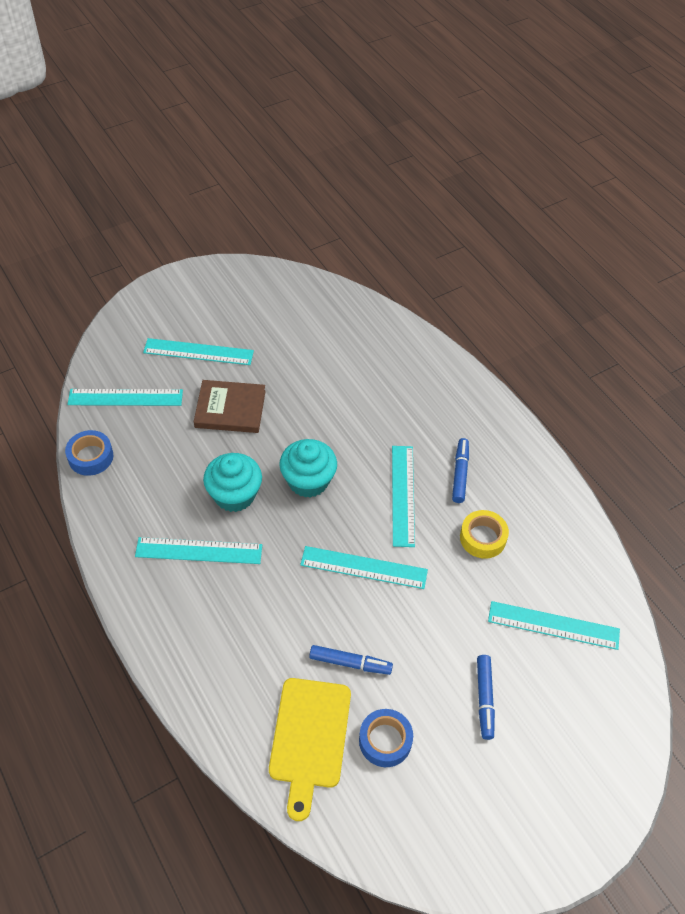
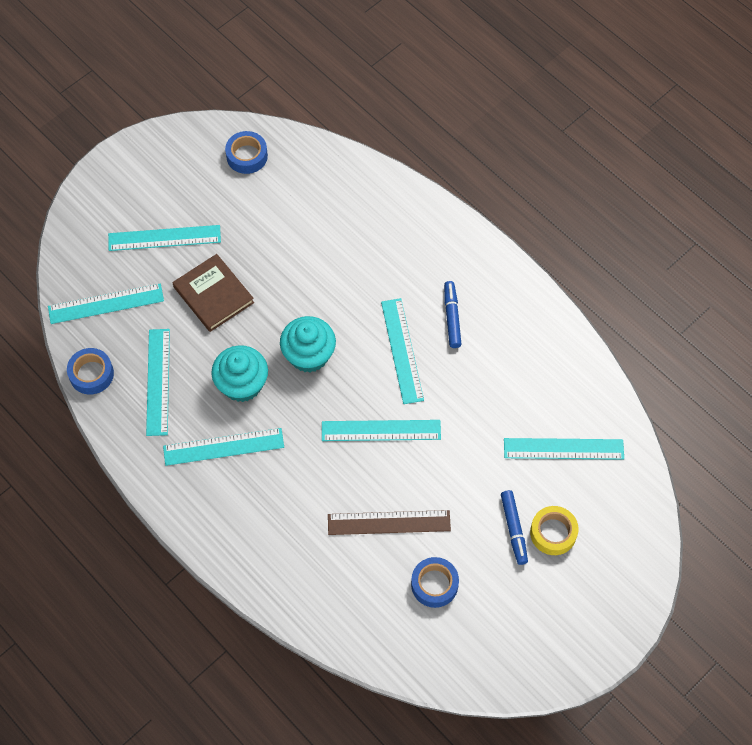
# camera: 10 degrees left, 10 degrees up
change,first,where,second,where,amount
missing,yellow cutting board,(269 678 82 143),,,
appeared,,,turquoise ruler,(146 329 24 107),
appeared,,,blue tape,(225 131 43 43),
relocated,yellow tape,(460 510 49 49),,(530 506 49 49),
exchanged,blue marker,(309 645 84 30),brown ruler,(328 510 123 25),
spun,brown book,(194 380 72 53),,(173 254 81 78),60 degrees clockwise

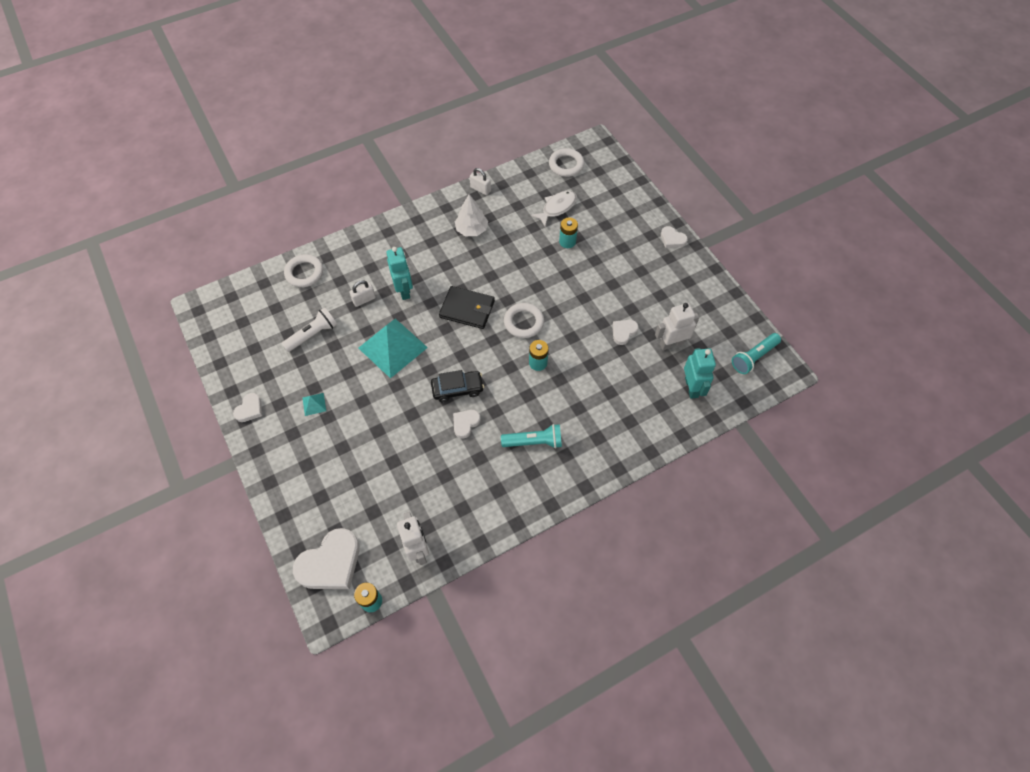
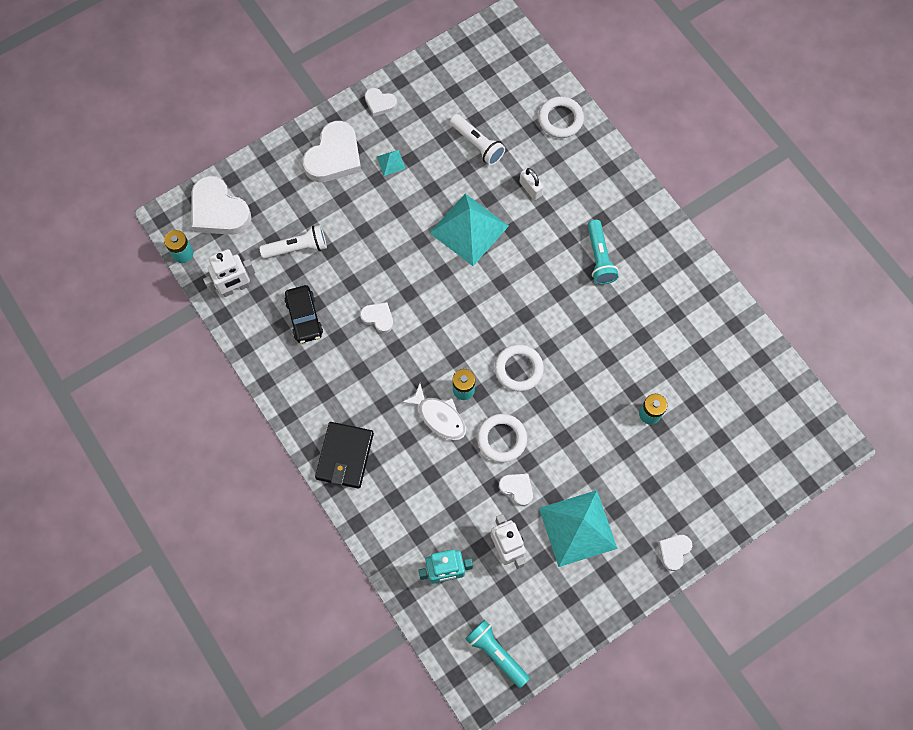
# camera: 85 degrees right, 10 degrees up
change,first,where,second,where,amount
missing,turquoise robot,(386 247 27 53),,,
missing,white tree,(455 194 33 42),,,
missing,white padlock,(470 168 21 27),,,
appeared,,,white flashlight,(259 225 68 34),
appeared,,,white heart,(303 121 58 61),
appeared,,,turquoise pyramid,(539 490 79 77),
relocated,black car,(431 370 53 32),,(284 285 39 58),
relocated,black wallet,(439 286 56 43),,(315 422 59 67),
relocated,turquoise flashlight,(501 424 61 25),,(587 220 31 65),
relocated,white fish,(531 191 46 36),,(402 384 64 56),
relocated,white ring,(549 148 35 29),,(477 414 50 49),

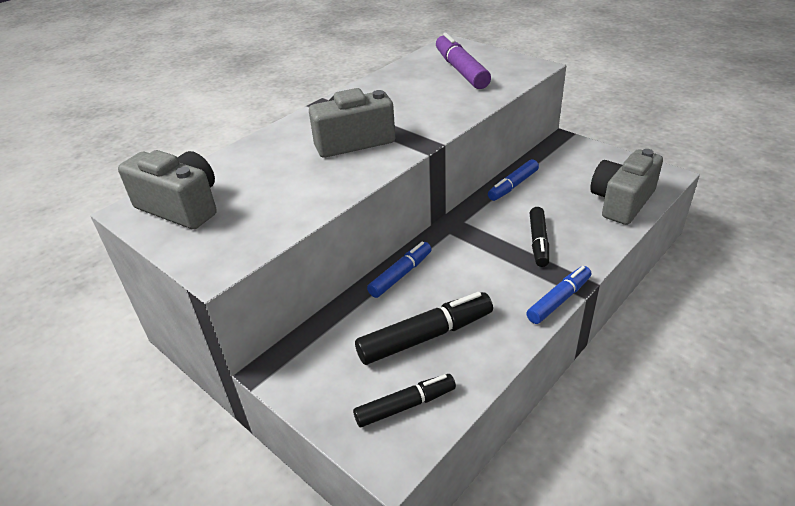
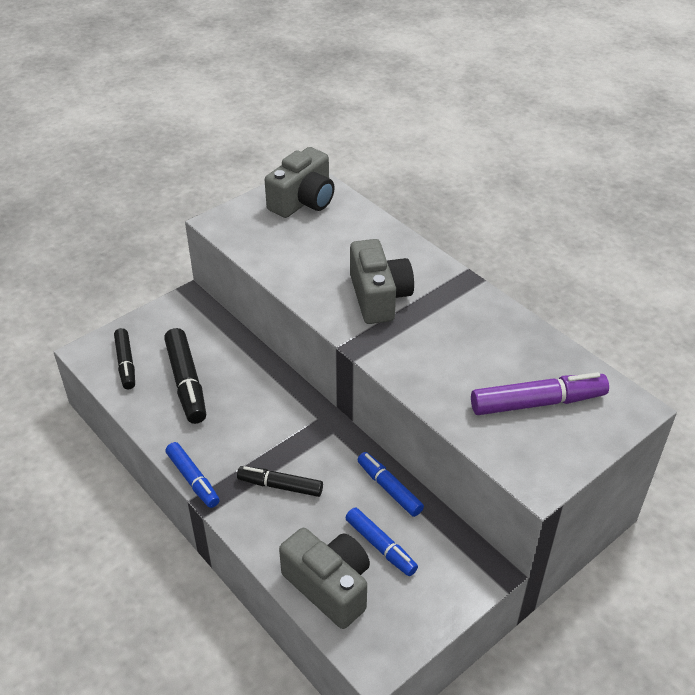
# camera: 95 degrees right, 5 degrees up
change,first,where,second,where,amount
relocated,blue marker,(367 241 65 57),,(346 507 72 69),

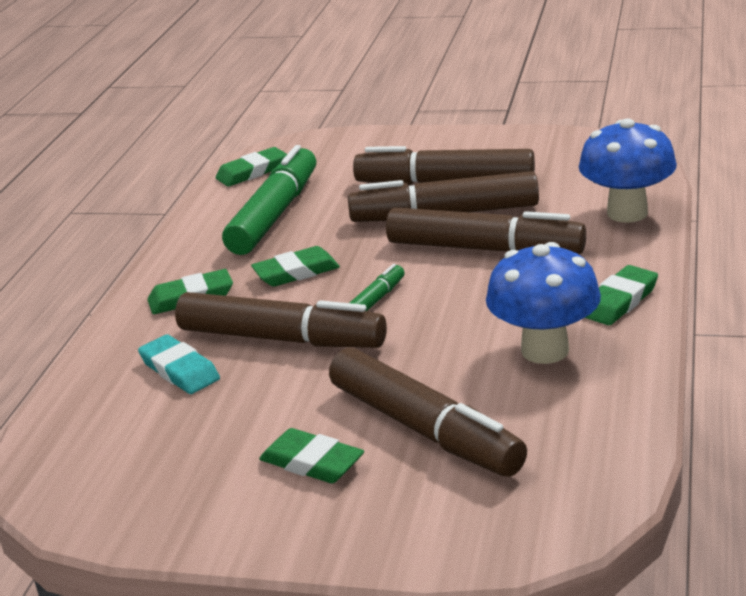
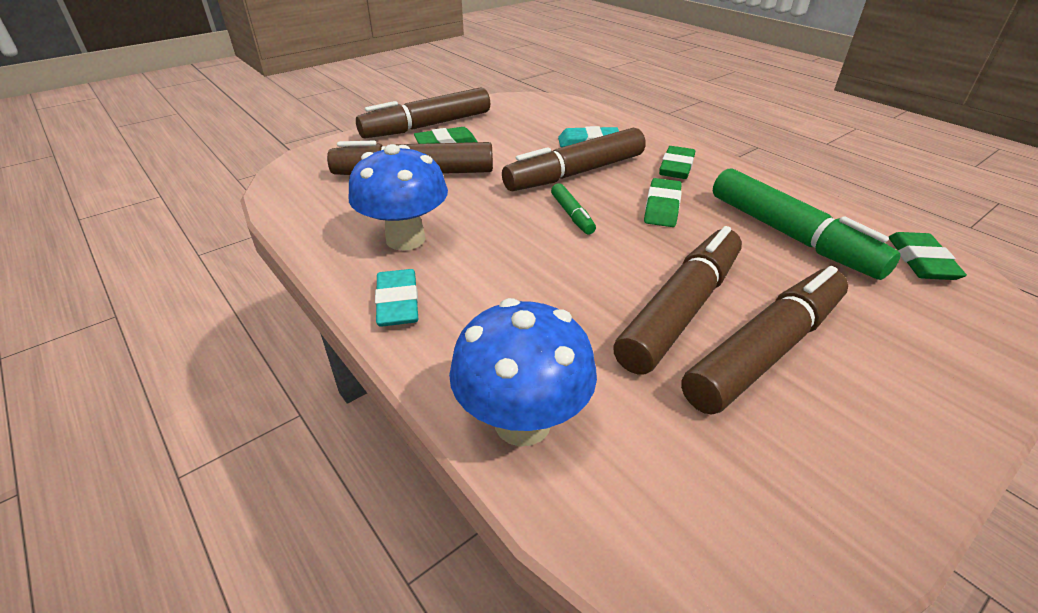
# camera: 125 degrees right, 10 degrees up
change,first,where,second,where,amount
relocated,brown marker,(386 208 200 46),,(356 87 134 51),
colour,green eraser,(585 265 73 60),turquoise eraser,(375 269 44 58),

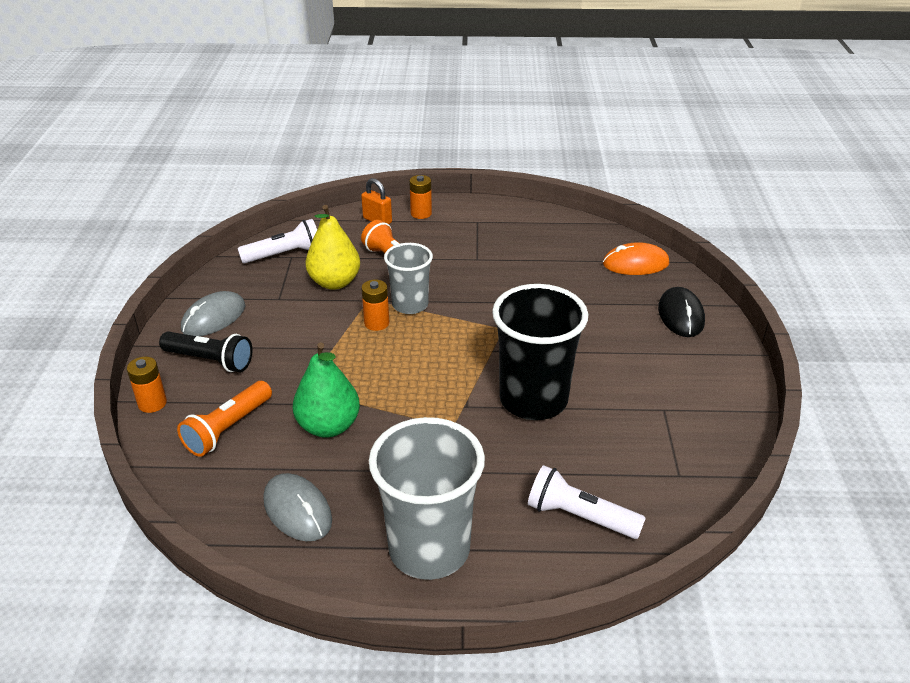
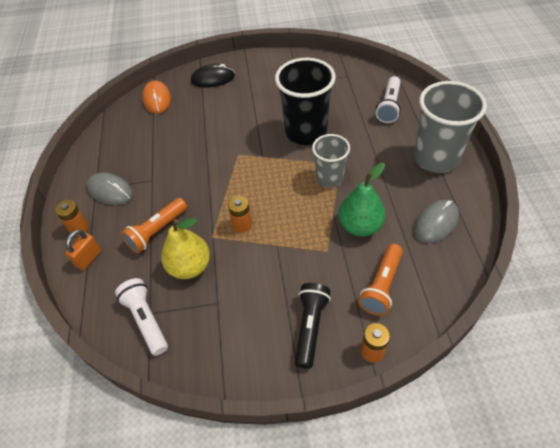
# camera: 95 degrees left, 15 degrees up
change,first,where,second,where,amount
relocated,grey mouse,(181 291 64 45),,(87 173 46 32),
relocated,grey cup,(384 243 49 71),,(312 134 38 54),
spun,orange flashlight,(177 381 95 76),,(358 244 45 72),90 degrees clockwise

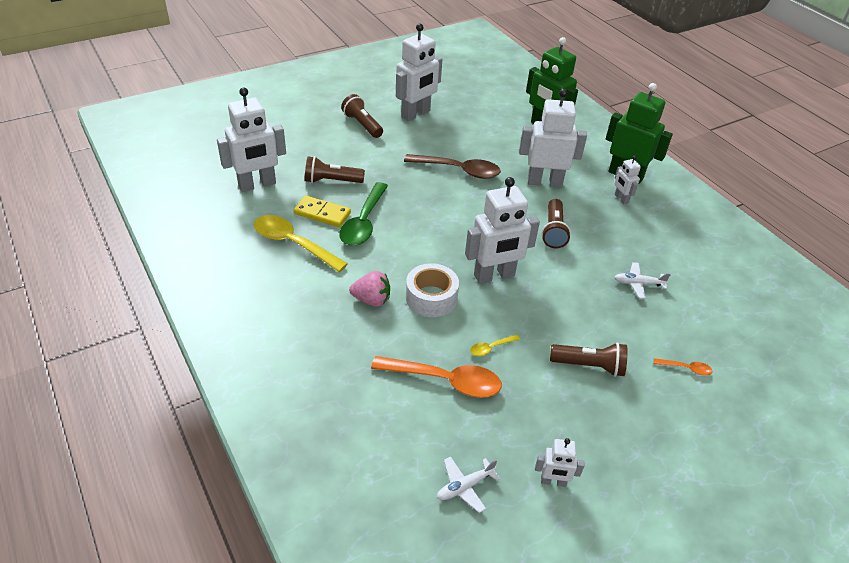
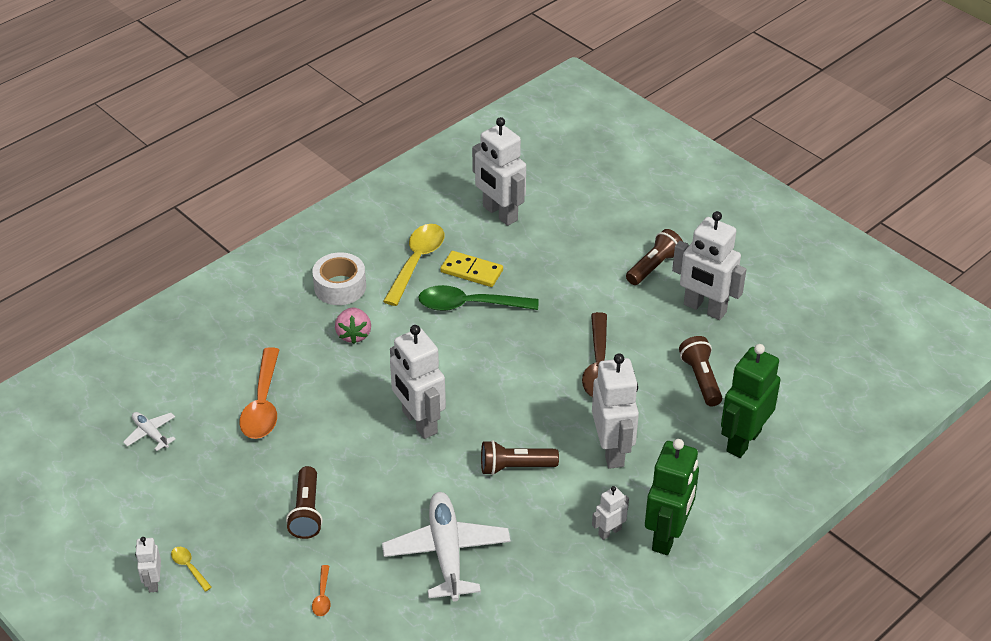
# camera: 80 degrees right, 0 degrees up
change,first,where,second,where,amount
relocated,brown flashlight,(305 156 60 27),,(679 336 43 70),
relocated,white tape,(406 263 53 54),,(312 252 54 53),
relocated,yellow spoon,(470 335 51 21),,(171 547 41 45),
relocated,white robot,(535 438 50 49),,(135 537 26 55),
spun,yellow domino,(293 195 58 32),,(440 251 63 36),75 degrees counterclockwise
size,white plane,(614 262 57 37),,(382 492 128 110),x2.07

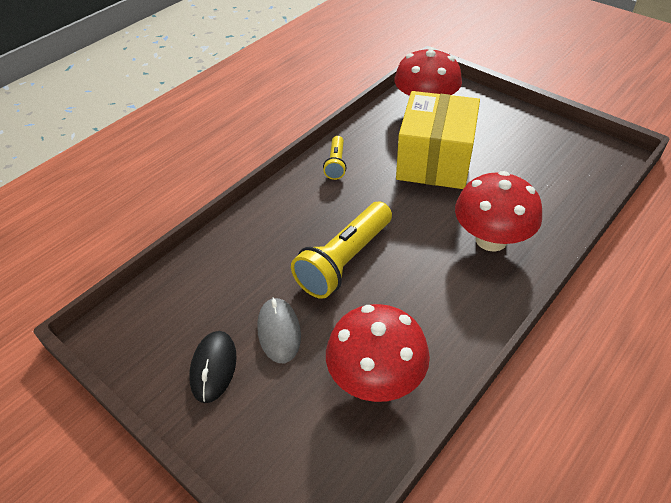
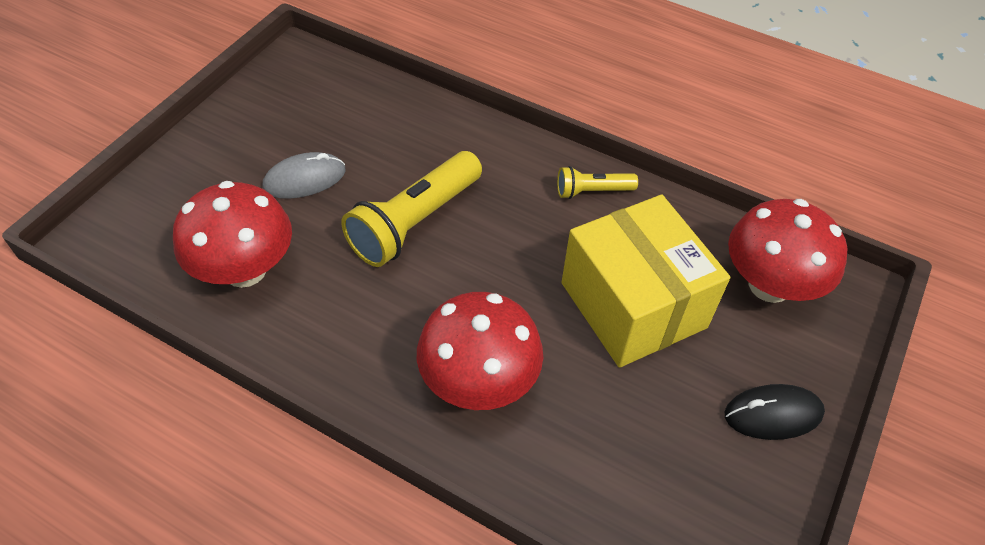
# camera: 75 degrees right, 5 degrees up
change,first,where,second,where,amount
relocated,black mouse,(189 331 48 72),,(724 384 101 56),
spun,yellow flashlight,(291 201 101 98),,(341 151 141 116),75 degrees counterclockwise
spun,yellow box,(396 91 84 98),,(562 195 168 173),60 degrees clockwise

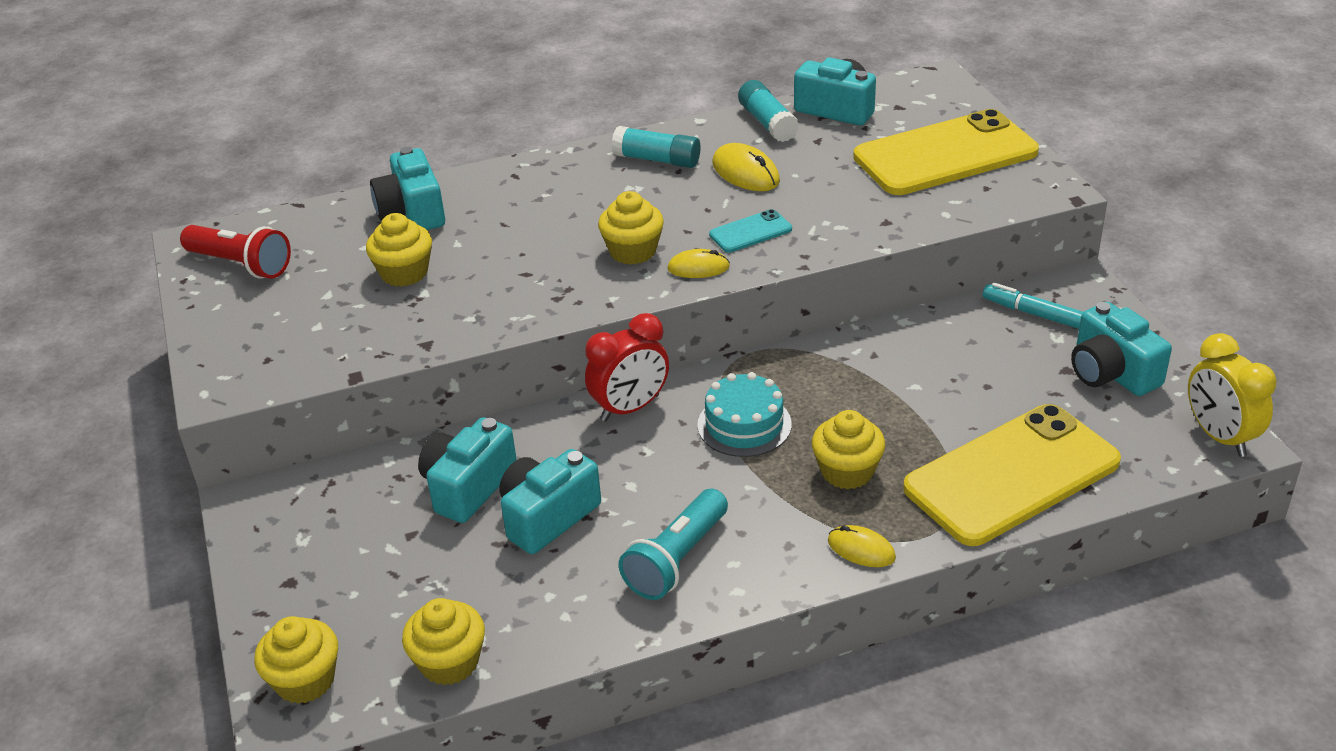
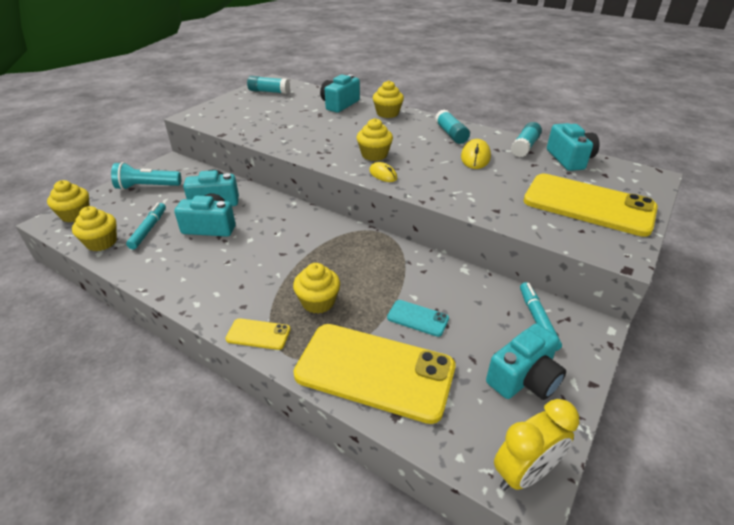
# camera: 50 degrees right, 0 degrees up
change,first,where,second,where,amount
missing,red clock,(585 313 84 108),,,
missing,turquoise cake,(697 372 95 85),,,
appeared,,,turquoise marker,(126 203 40 46),
relocated,yellow cupcake,(366 213 66 74),,(373 80 31 38),
relocated,turquoise flashlight,(618 489 110 111),,(111 162 70 28),
relocated,turquoise phone,(709 209 83 44),,(387 300 62 37),
exchanged,red flashlight,(180 225 111 53),turquoise glue stick,(247 76 43 18),
exchanged,yellow mouse,(828 525 68 42),yellow phone,(226 318 65 32),
spun,turquoise camera,(1071 302 101 94),,(486 323 80 77),150 degrees counterclockwise
spun,yellow clock,(1188 333 88 124),,(494 399 85 92),150 degrees counterclockwise

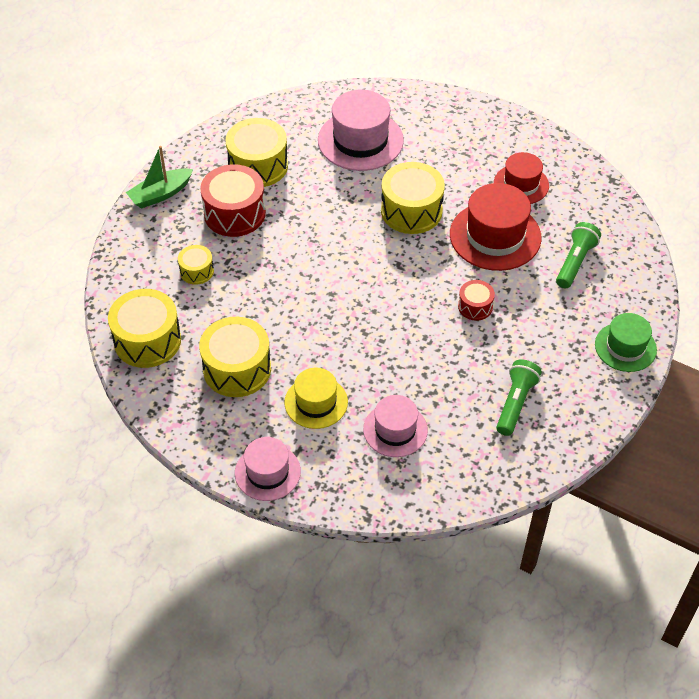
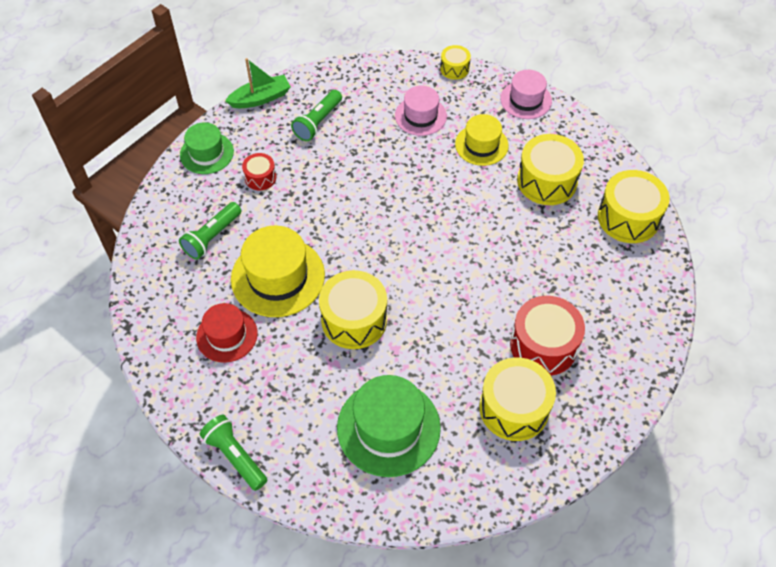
# camera: 170 degrees left, 5 degrees up
change,first,where,second,where,amount
appeared,,,green flashlight,(200 415 67 76),
relocated,green boat,(126 146 67 63),,(225 58 66 50),
relocated,yellow drum,(178 245 36 40),,(440 45 31 35),
relocated,red drum,(458 280 37 41),,(242 153 34 37),
colour,pink hat,(318 89 86 82),green hat,(337 375 104 102),
colour,red hat,(450 183 92 88),yellow hat,(231 226 94 91),

